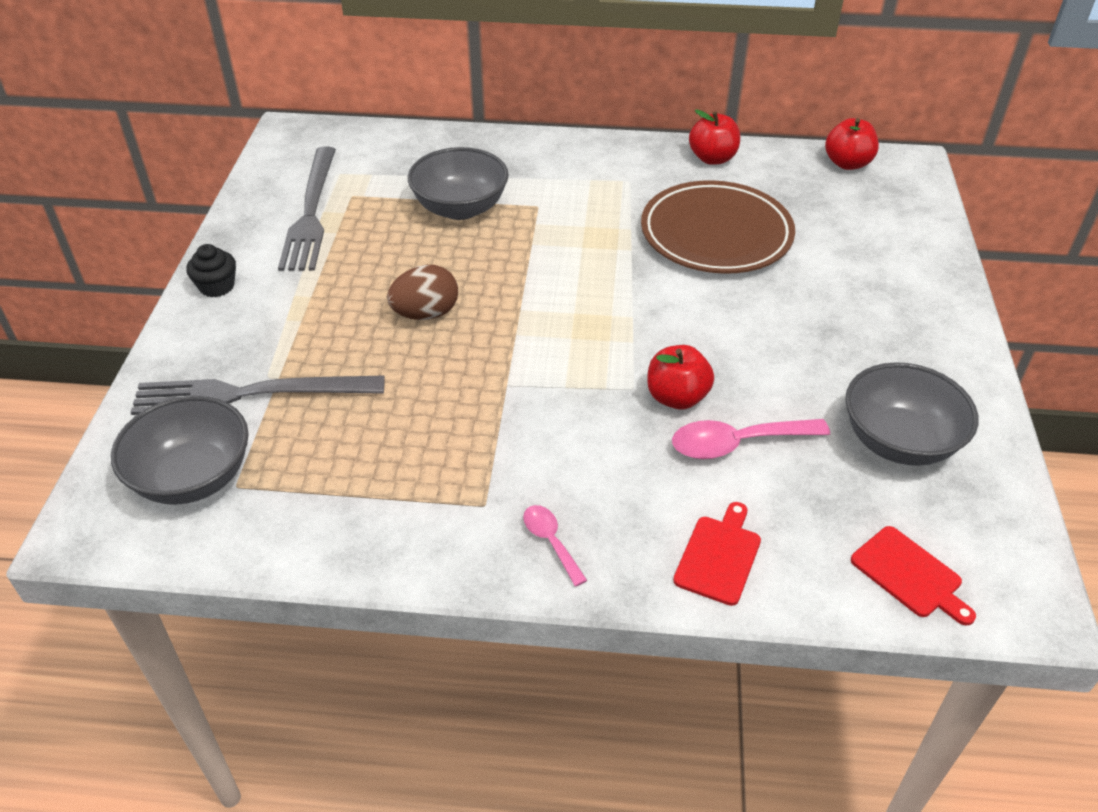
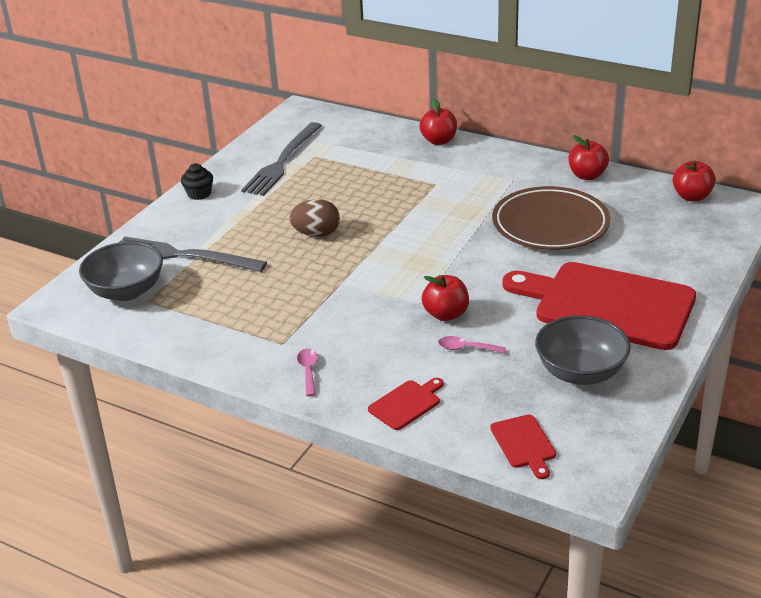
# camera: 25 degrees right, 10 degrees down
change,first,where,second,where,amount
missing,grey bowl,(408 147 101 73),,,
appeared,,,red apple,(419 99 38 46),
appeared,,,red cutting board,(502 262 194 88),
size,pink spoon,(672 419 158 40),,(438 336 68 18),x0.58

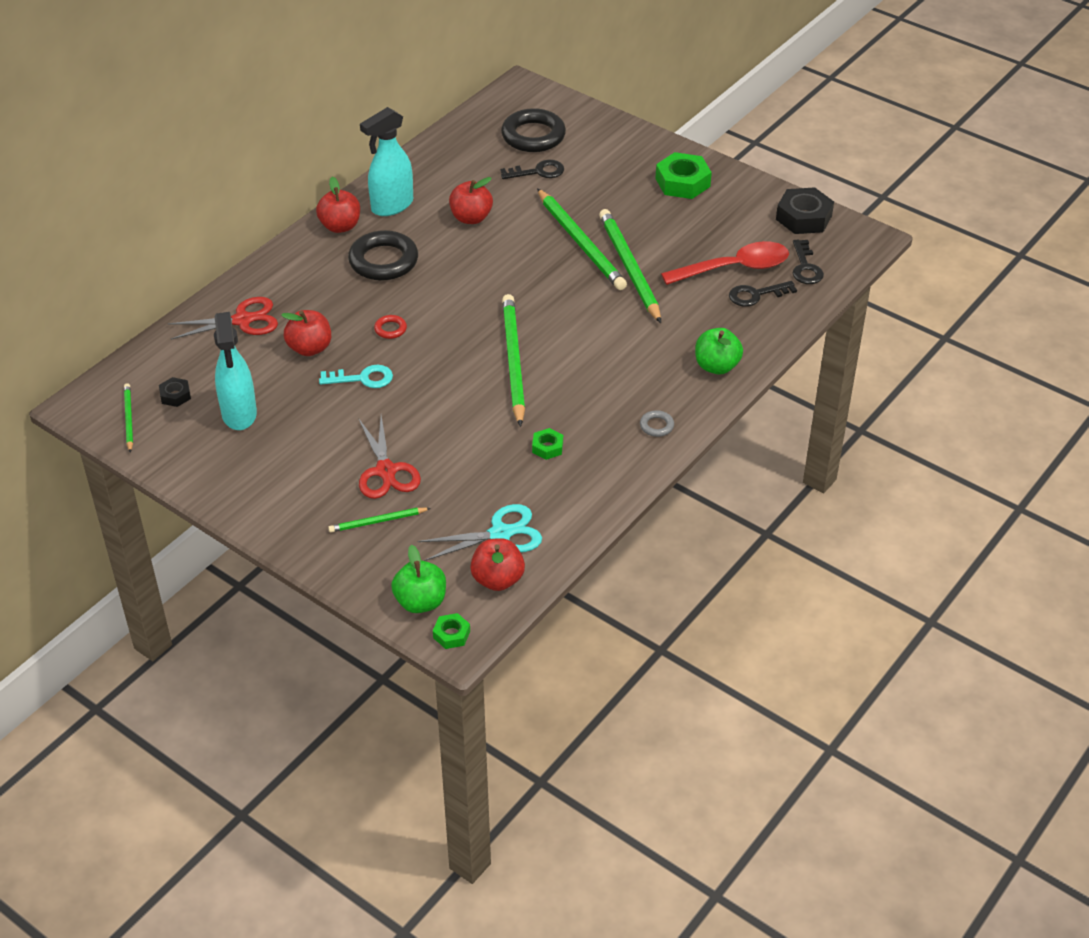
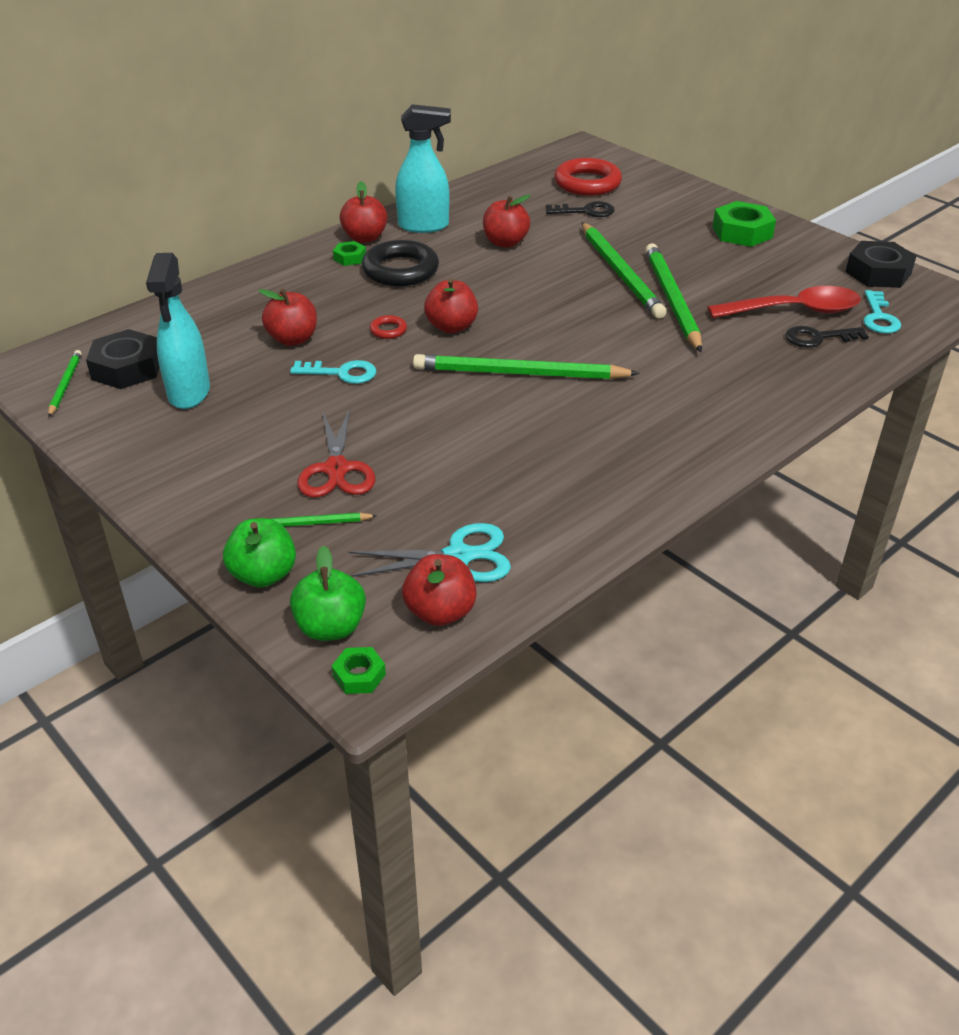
# camera: 10 degrees right, 5 degrees down
change,first,where,second,where,amount
missing,red scissors,(168 297 110 43),,,
missing,grey ring,(640 410 34 27),,,
appeared,,,red apple,(424 278 54 55),
relocated,green nut,(532 428 31 32),,(333 241 33 25),
relocated,green apple,(695 328 48 46),,(223 518 73 70),
colour,black ring,(501 108 65 44),red ring,(554 158 68 38),
colour,black key,(792 240 32 44),turquoise key,(863 290 38 43),
spun,turquoise spray bottle,(360 107 53 109),,(395 104 56 129),150 degrees counterclockwise
spun,green pencil,(502 294 23 133),,(413 354 227 25),90 degrees counterclockwise
size,black nut,(159 377 32 30),,(86 329 73 60),x1.92

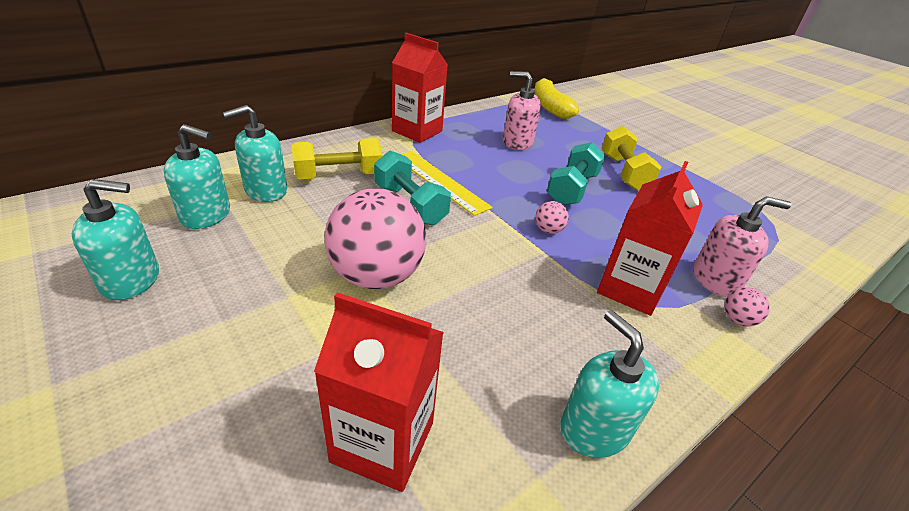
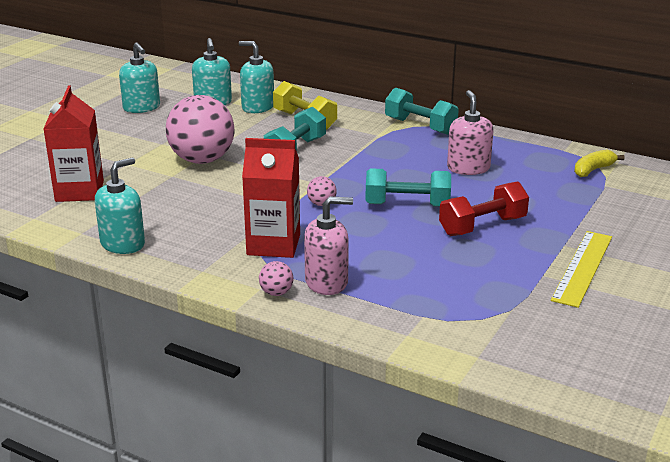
# camera: 70 degrees right, 10 degrees down
change,first,where,second,where,amount
relocated,yellow ruler,(401 151 92 65),,(551 231 61 77),
exchanged,red carton,(392 33 56 110),turquoise dumbbell,(385 87 74 48),
colour,yellow dumbbell,(601 126 60 65),red dumbbell,(439 181 90 55),
spun,pink soap dispenser,(693 196 98 101),,(304 196 49 99),75 degrees counterclockwise
size,yellow banana,(534 78 45 41),,(574 150 51 27),x0.62

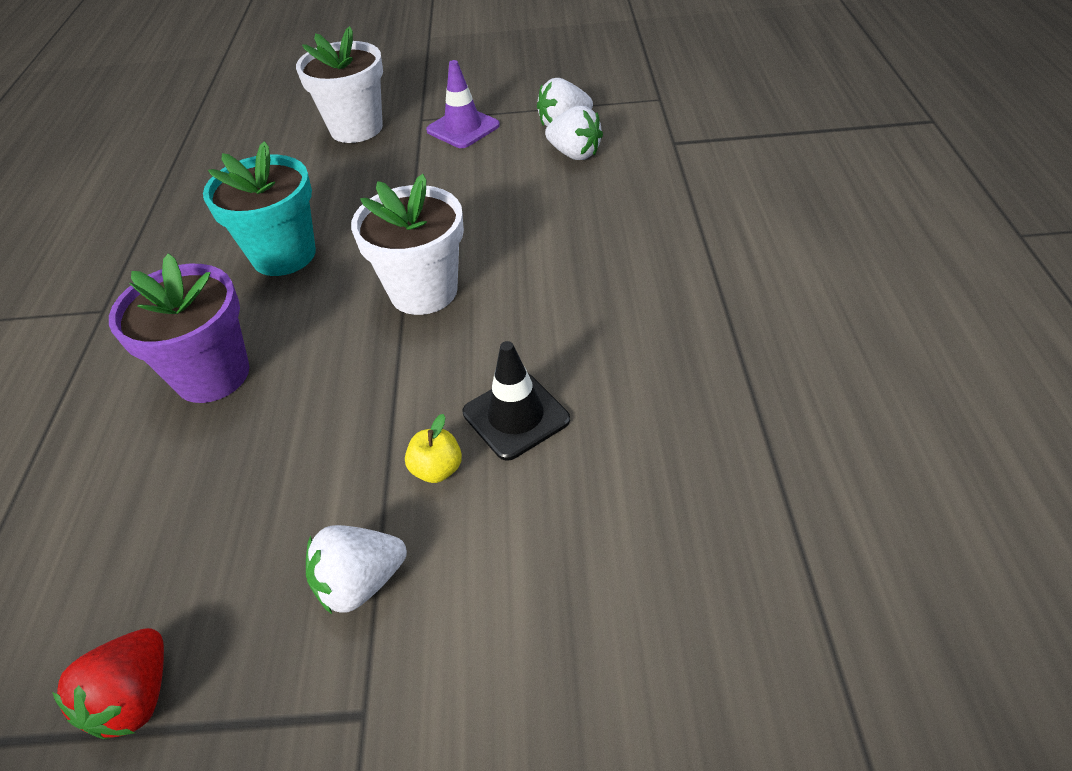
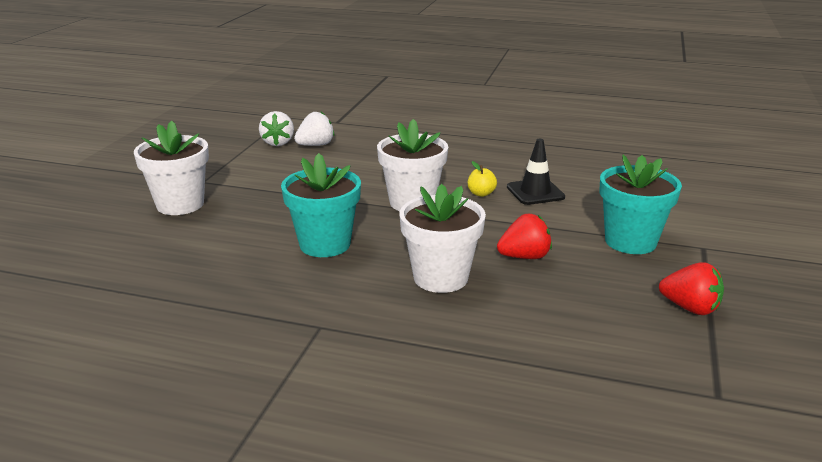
# camera: 75 degrees left, 20 degrees down
change,first,where,second,where,amount
missing,purple traffic cone,(426 60 74 88),,,
appeared,,,red strawberry,(497 214 55 45),
relocated,yellow apple,(405 414 57 69),,(468 161 29 36),
exchanged,white strawberry,(306 525 101 89),turquoise flower pot,(600 155 82 99),
colour,purple flower pot,(109 253 140 150),white flower pot,(399 184 87 109),

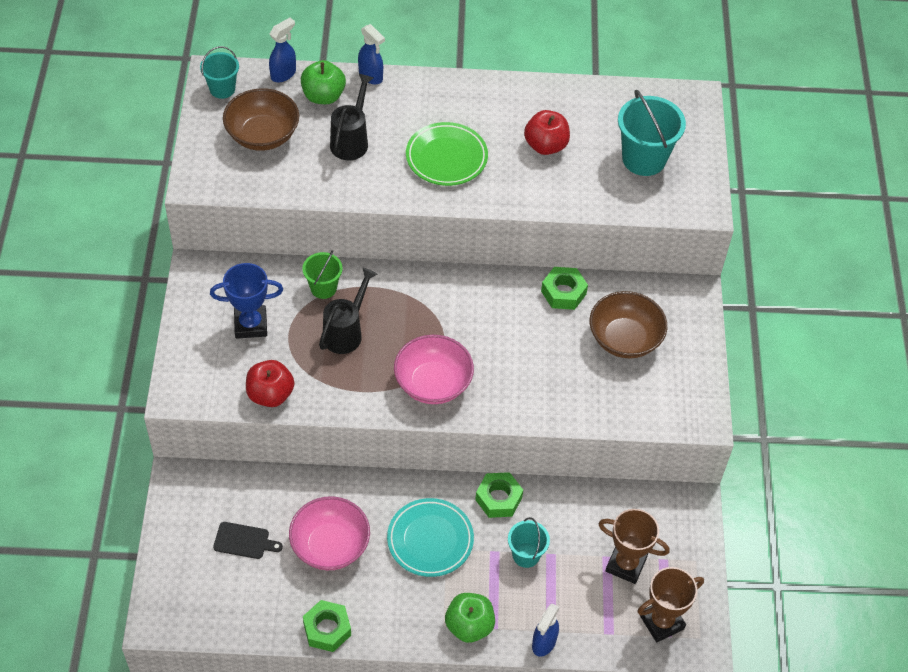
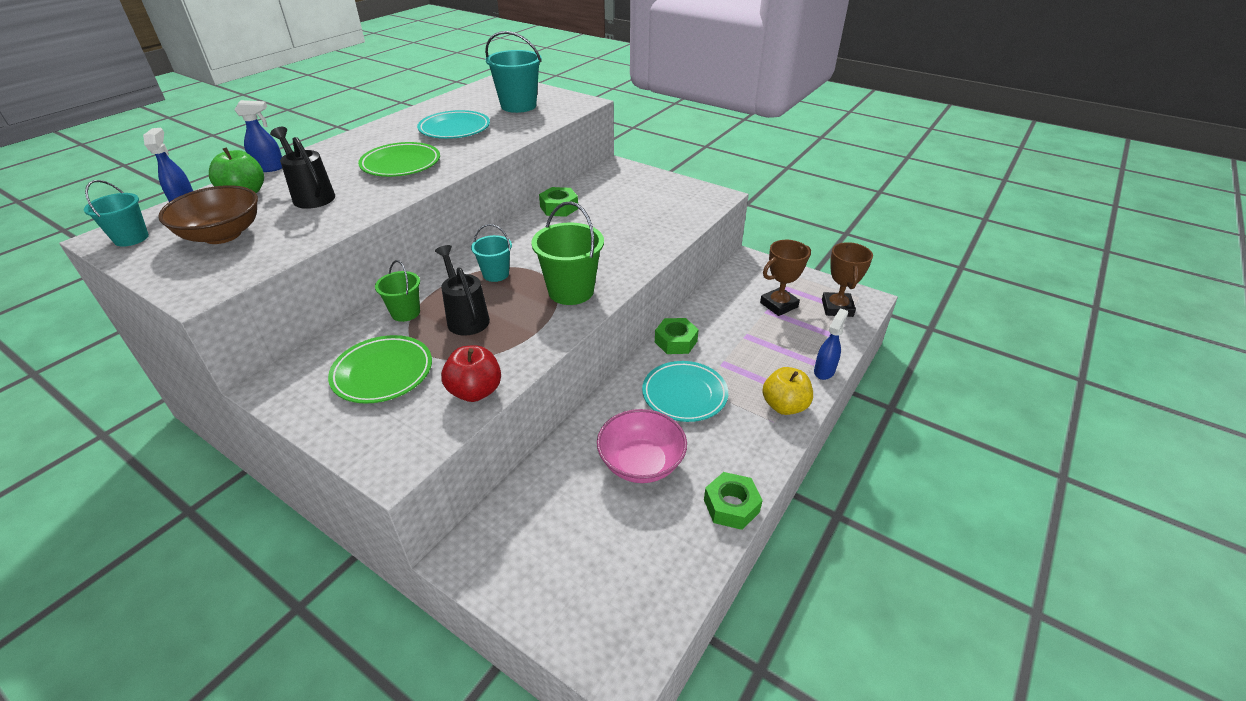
# camera: 55 degrees left, 15 degrees down
change,first,where,second,where,amount
missing,black cutting board,(213 522 70 37),,,
missing,brown bowl,(590 291 77 67),,,
relocated,turquoise bucket,(508 517 42 51),,(471 224 41 58),
exchanged,blue trophy,(210 263 73 76),green plate,(328 335 104 69),
exchanged,pink bowl,(394 335 80 69),green bucket,(531 201 73 104),
exchanged,red apple,(524 110 46 45),turquoise plate,(417 110 73 29),
colour,green apple,(445 593 50 50),yellow apple,(762 367 51 48),
spun,blue spray bottle,(532 604 28 53),,(814 308 34 72),120 degrees counterclockwise

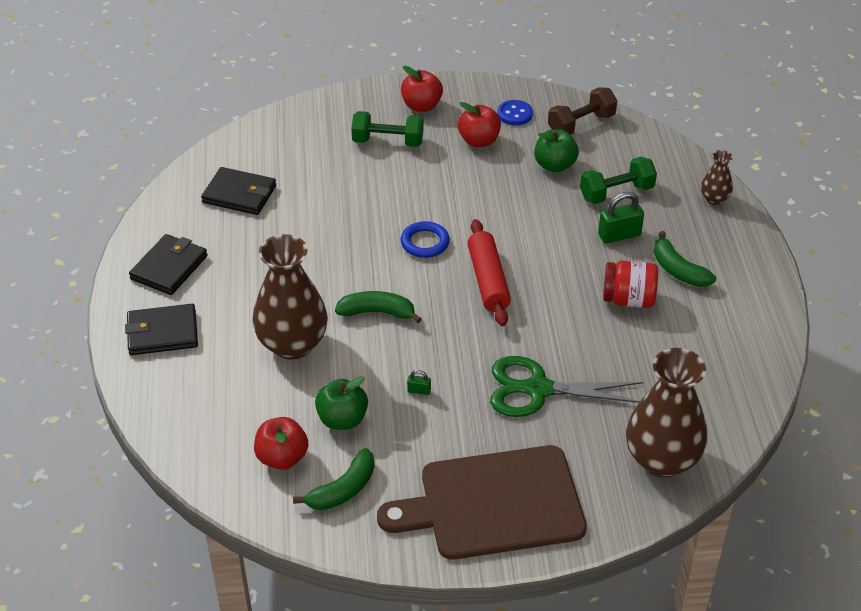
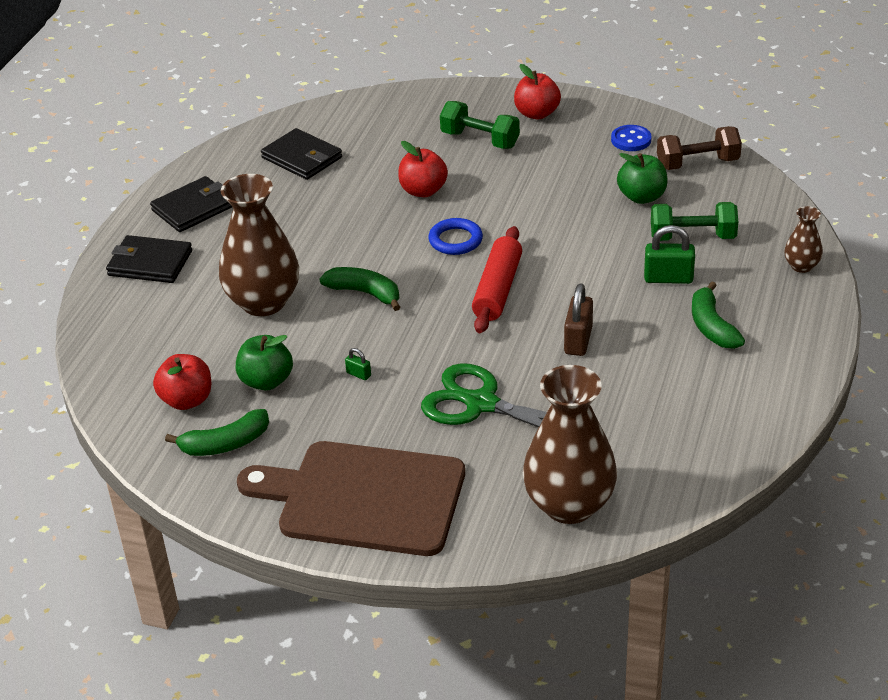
# camera: 25 degrees right, 5 degrees down
change,first,where,second,where,amount
missing,red jar,(603 261 55 47),,,
appeared,,,brown padlock,(564 283 29 73),
relocated,red apple,(458 102 43 45),,(398 141 50 56),

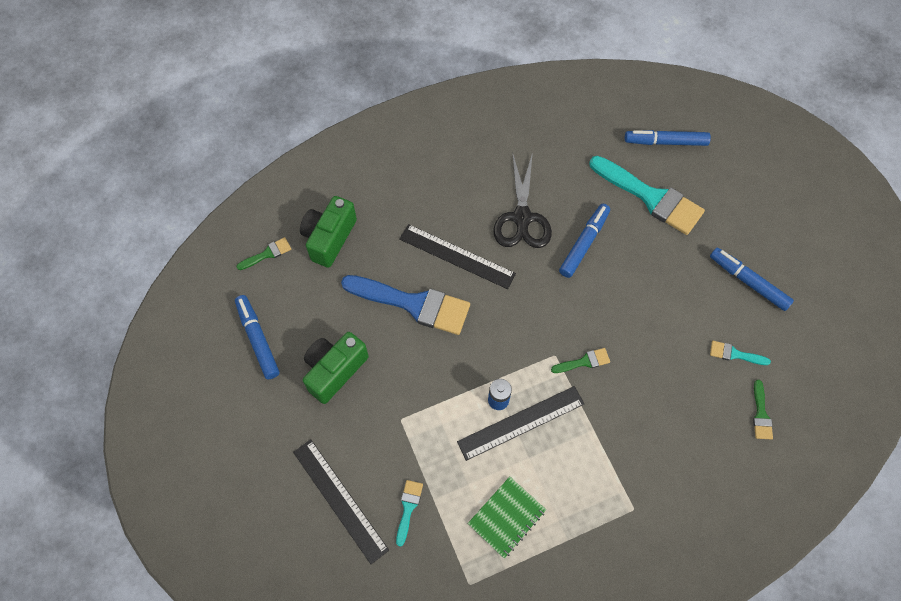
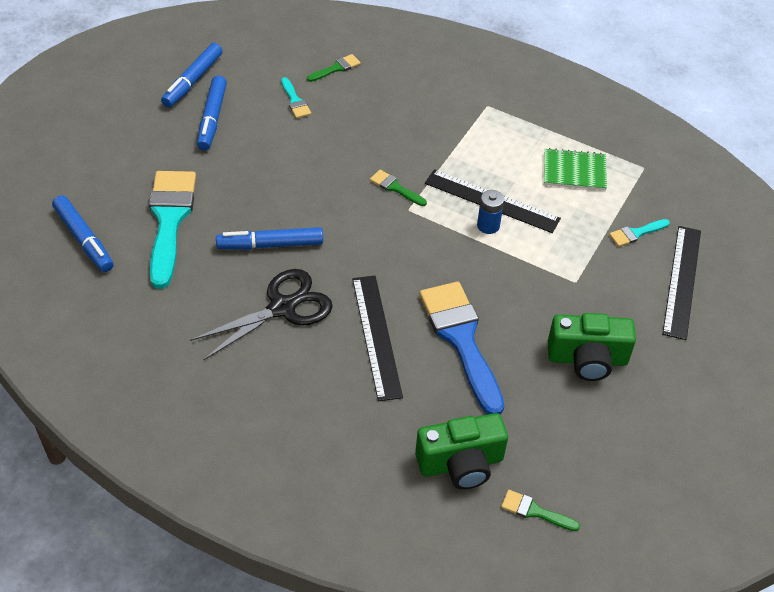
# camera: 130 degrees left, 15 degrees down
change,first,where,second,where,amount
relocated,blue marker,(235 295 45 84),,(161 43 61 64),

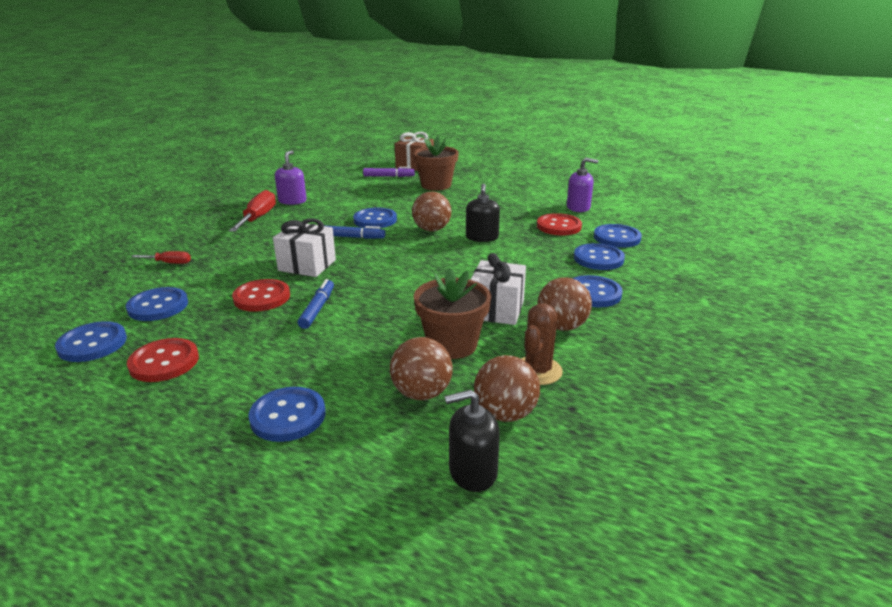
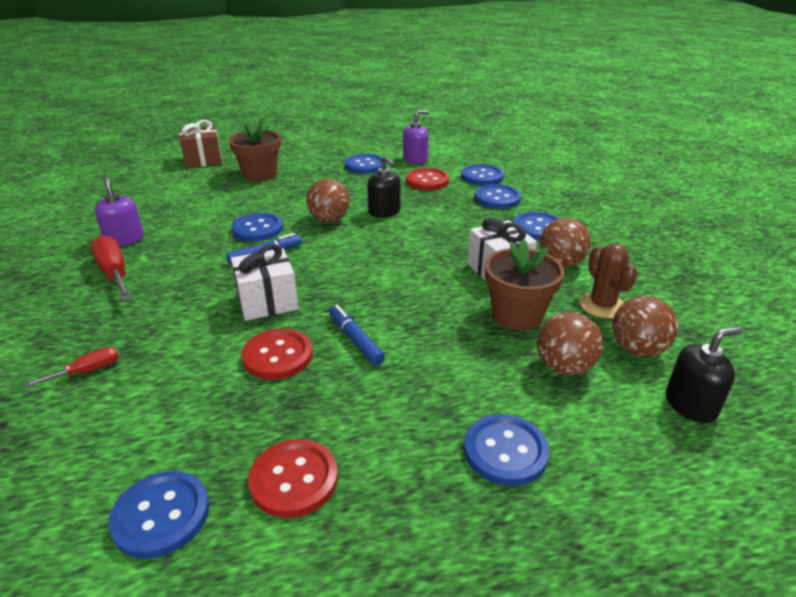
# camera: 40 degrees left, 5 degrees up
change,first,where,second,where,amount
missing,purple marker,(363 167 52 10),,,
relocated,blue button,(126 287 62 34),,(345 154 38 20),
spun,black soap dispenser,(445 389 55 103),,(666 327 76 96),150 degrees counterclockwise

